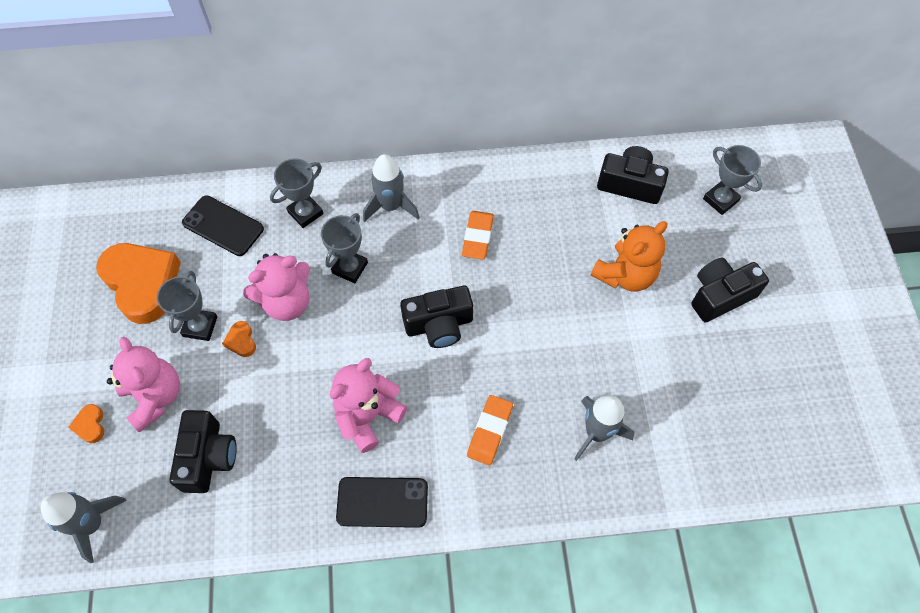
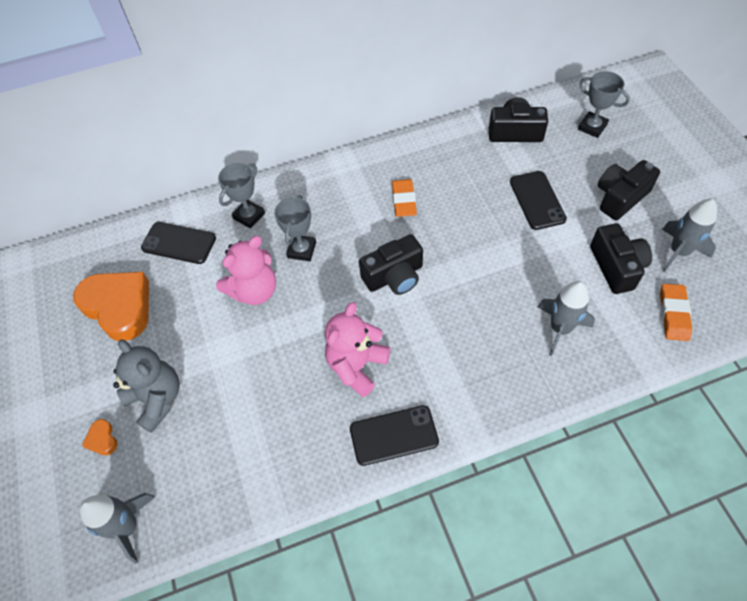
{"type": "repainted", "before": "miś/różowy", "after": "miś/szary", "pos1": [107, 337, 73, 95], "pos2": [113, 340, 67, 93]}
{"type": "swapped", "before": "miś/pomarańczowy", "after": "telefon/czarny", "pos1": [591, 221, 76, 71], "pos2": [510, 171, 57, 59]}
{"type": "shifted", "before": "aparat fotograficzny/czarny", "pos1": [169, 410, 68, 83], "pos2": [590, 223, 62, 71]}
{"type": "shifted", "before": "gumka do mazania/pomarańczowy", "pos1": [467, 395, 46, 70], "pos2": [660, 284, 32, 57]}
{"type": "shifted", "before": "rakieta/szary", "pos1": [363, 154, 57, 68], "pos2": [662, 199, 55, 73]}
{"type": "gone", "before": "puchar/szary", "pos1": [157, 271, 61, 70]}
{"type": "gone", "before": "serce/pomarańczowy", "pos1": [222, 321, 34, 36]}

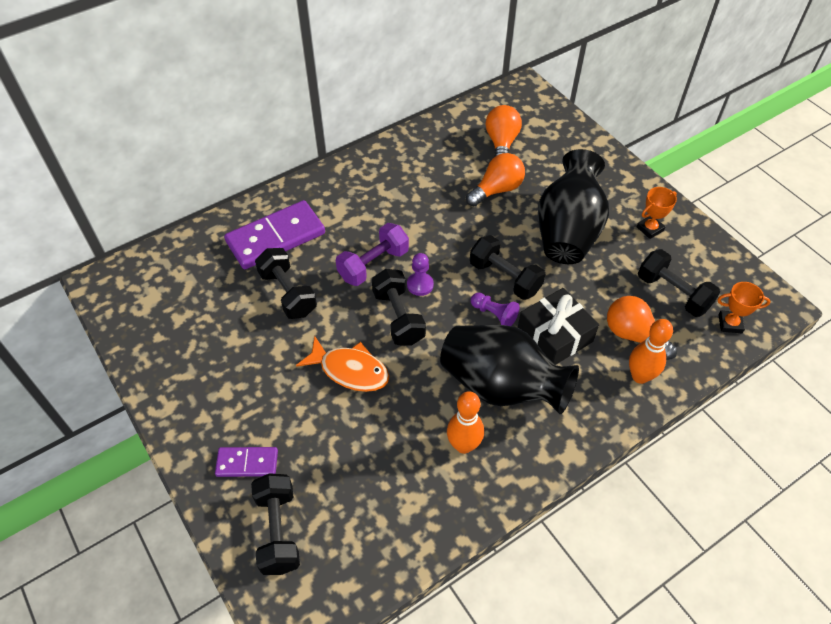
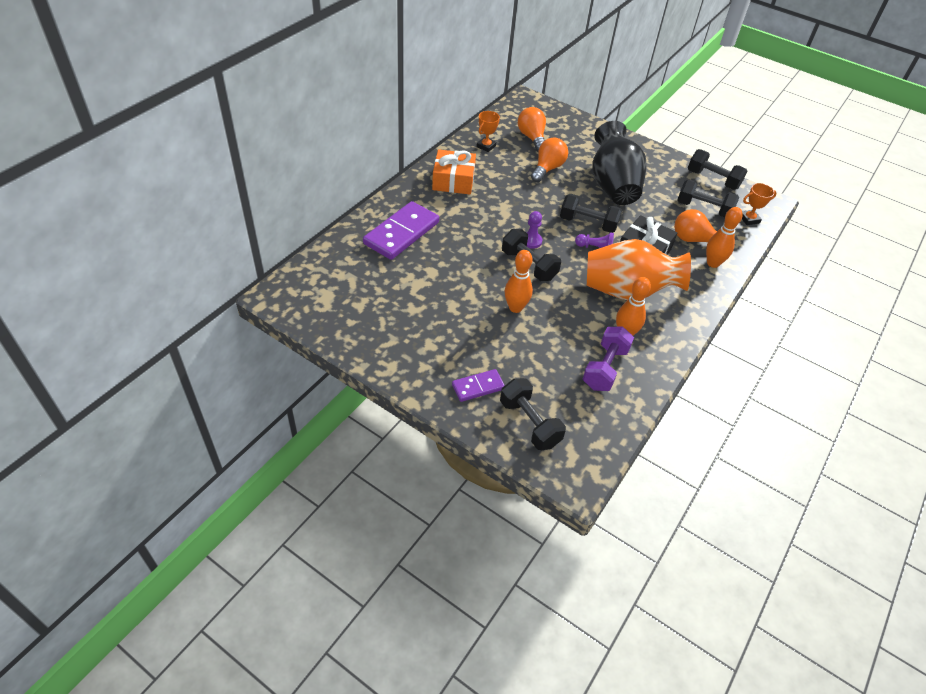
{"type": "new", "after": "prezent/pomarańczowy", "pos2": [432, 149, 44, 45]}
{"type": "shifted", "before": "puchar/pomarańczowy", "pos1": [637, 187, 40, 52], "pos2": [477, 111, 23, 41]}
{"type": "swapped", "before": "ryba/pomarańczowy", "after": "kręgiel/pomarańczowy", "pos1": [296, 336, 93, 56], "pos2": [505, 250, 28, 63]}
{"type": "shifted", "before": "hantel/fioletowy", "pos1": [336, 223, 73, 63], "pos2": [583, 327, 51, 64]}
{"type": "repainted", "before": "wazon/czarny", "after": "wazon/pomarańczowy", "pos1": [440, 325, 139, 89], "pos2": [587, 239, 104, 61]}
{"type": "shifted", "before": "hantel/czarny", "pos1": [255, 248, 62, 71], "pos2": [688, 149, 59, 41]}

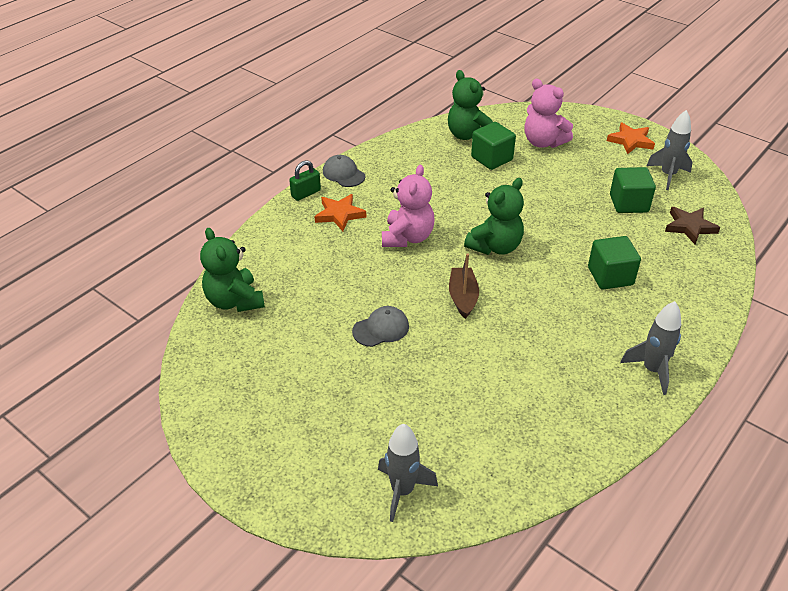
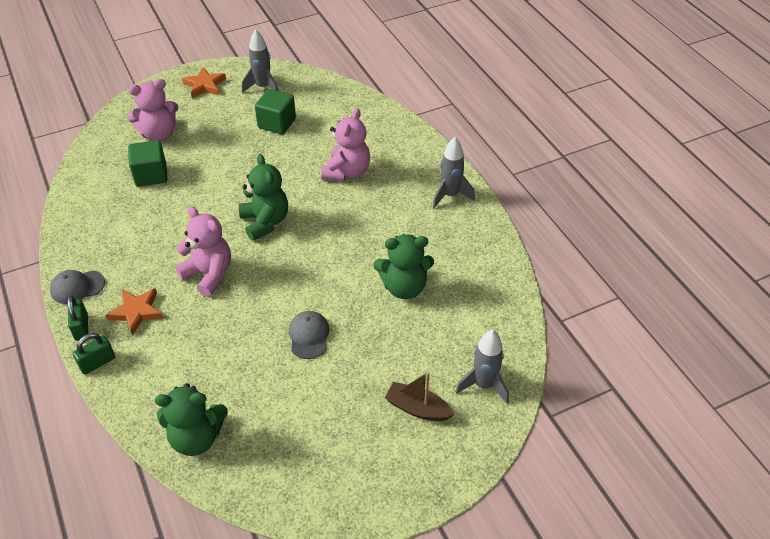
{"type": "new", "after": "kłódka/zielony", "pos2": [73, 333, 42, 42]}
{"type": "swapped", "before": "sześcian/zielony", "after": "miś/różowy", "pos1": [588, 236, 53, 53], "pos2": [321, 108, 49, 73]}
{"type": "shifted", "before": "miś/zielony", "pos1": [448, 70, 45, 70], "pos2": [374, 234, 60, 65]}
{"type": "shifted", "before": "łódka/brązowy", "pos1": [449, 254, 30, 65], "pos2": [385, 372, 70, 49]}
{"type": "gone", "before": "gwiazda/brązowy", "pos1": [665, 207, 55, 38]}

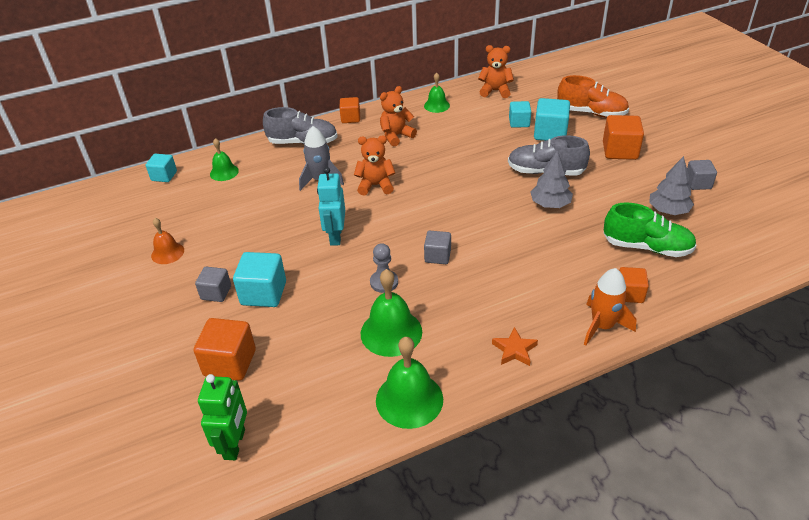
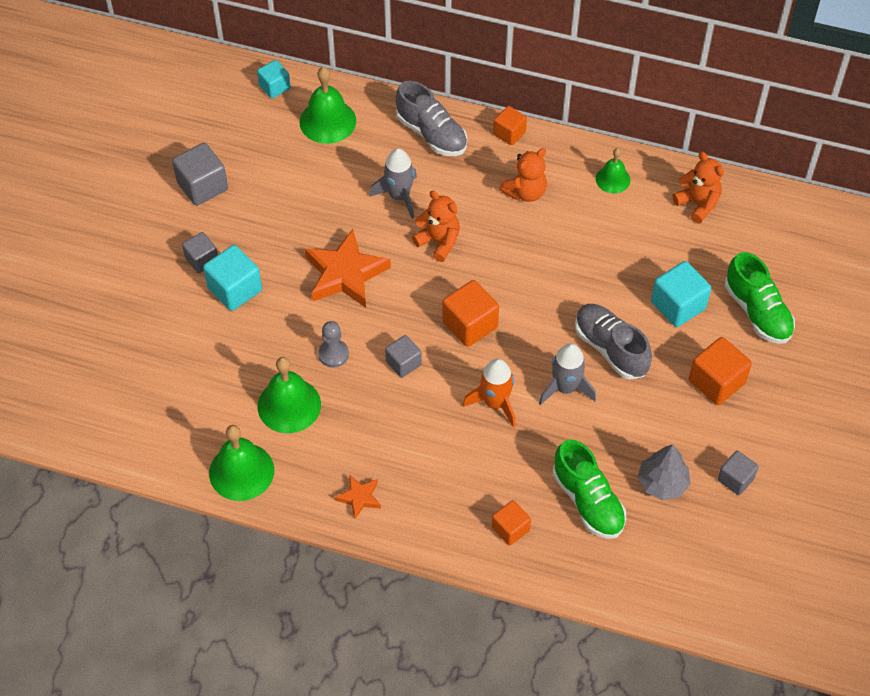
{"type": "swapped", "before": "dzwonek/pomarańczowy", "after": "sześcian/szary", "pos1": [151, 218, 33, 46], "pos2": [172, 143, 56, 63]}
{"type": "scaled", "before": "dzwonek/zielony", "pos1": [210, 138, 29, 43], "pos2": [300, 67, 56, 77], "scale": 1.67}
{"type": "swapped", "before": "robot/turkusowy", "after": "gwiazda/pomarańczowy", "pos1": [317, 167, 28, 79], "pos2": [305, 229, 86, 79]}
{"type": "shifted", "before": "sześcian/pomarańczowy", "pos1": [194, 318, 62, 63], "pos2": [442, 280, 57, 67]}
{"type": "shifted", "before": "rakieta/pomarańczowy", "pos1": [584, 268, 52, 77], "pos2": [463, 359, 53, 69]}
{"type": "rotated", "before": "miś/pomarańczowy", "pos1": [380, 86, 37, 60], "pos2": [499, 148, 48, 54], "turn": 135}
{"type": "swapped", "before": "drzewko/szary", "after": "rakieta/szary", "pos1": [530, 151, 43, 57], "pos2": [539, 343, 57, 62]}
{"type": "repainted", "before": "but/pomarańczowy", "after": "but/zielony", "pos1": [557, 75, 72, 43], "pos2": [725, 252, 70, 92]}
{"type": "gone", "before": "robot/zielony", "pos1": [198, 374, 49, 86]}
{"type": "gone", "before": "sześcian/turkusowy", "pos1": [509, 101, 22, 27]}

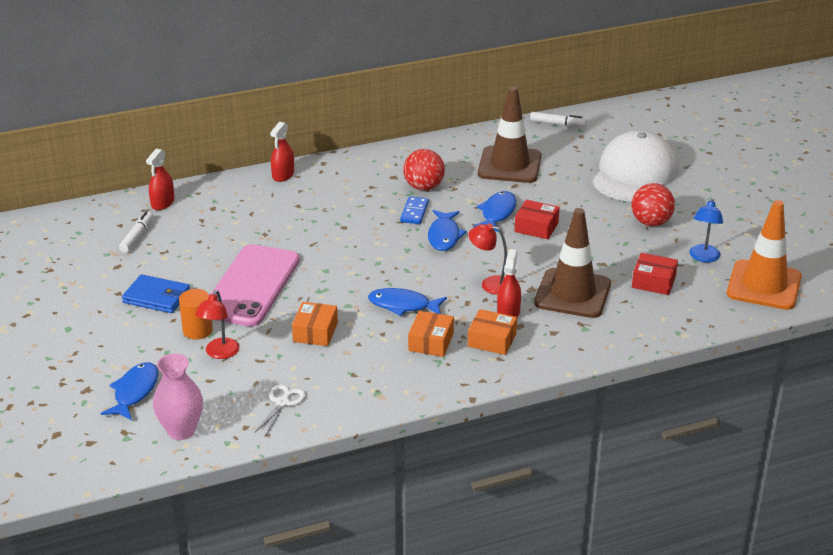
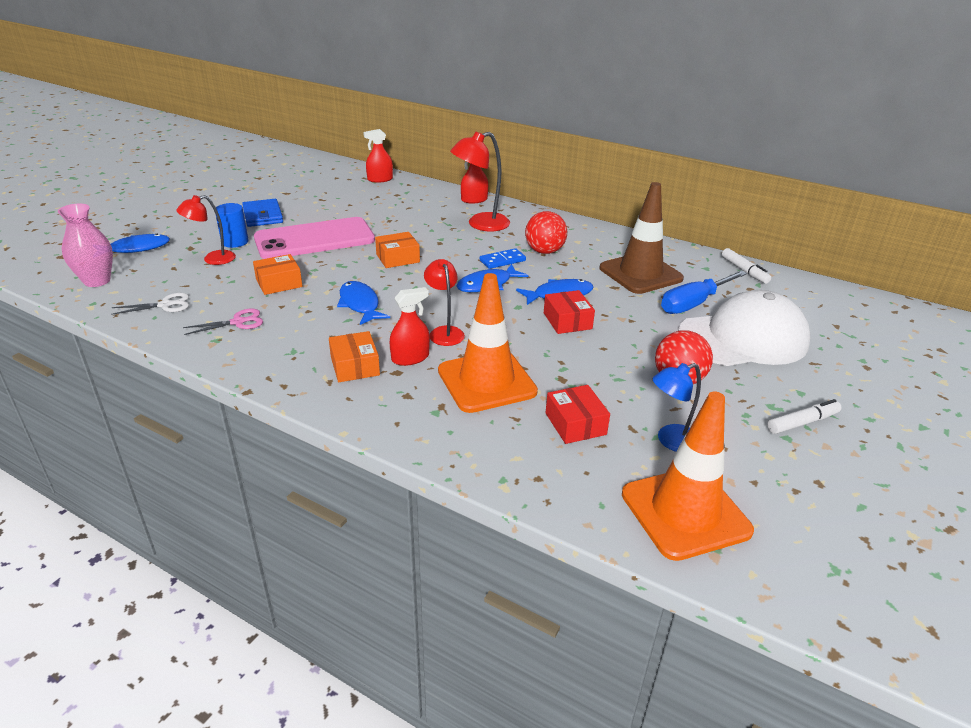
{"type": "new", "after": "nożyczki/różowy", "pos2": [183, 309, 80, 26]}
{"type": "repainted", "before": "walec/pomarańczowy", "after": "walec/niebieski", "pos1": [179, 289, 34, 50], "pos2": [216, 203, 32, 45]}
{"type": "shifted", "before": "pudełko/pomarańczowy", "pos1": [408, 311, 46, 46], "pos2": [375, 232, 45, 36]}
{"type": "repainted", "before": "pachołek/brązowy", "after": "pachołek/pomarańczowy", "pos1": [534, 208, 77, 110], "pos2": [438, 273, 100, 140]}
{"type": "new", "after": "lampka/czerwony", "pos2": [450, 132, 60, 99]}
{"type": "new", "after": "śrubokręt/niebieski", "pos2": [661, 271, 86, 43]}
{"type": "shifted", "before": "flamaster/biały", "pos1": [119, 211, 34, 42], "pos2": [767, 399, 74, 35]}

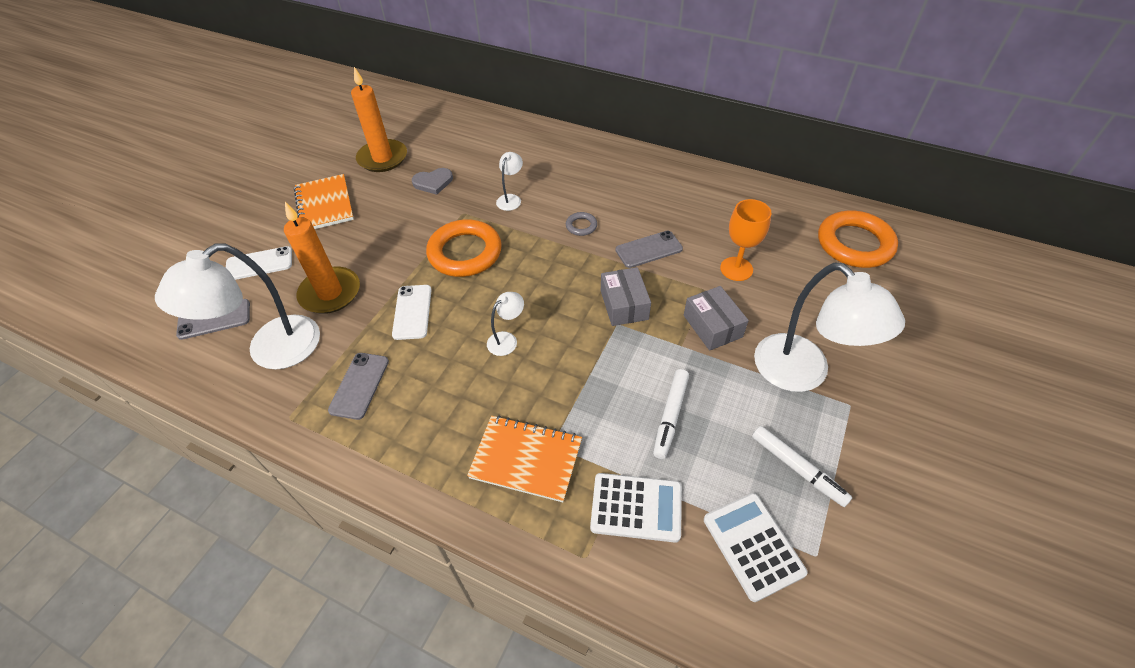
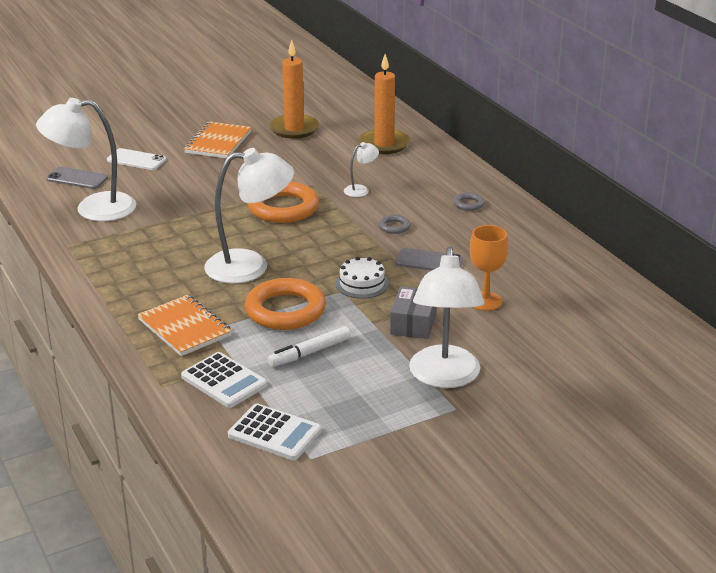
{"type": "scaled", "before": "lampka/biały", "pos1": [487, 292, 37, 64], "pos2": [204, 148, 90, 136], "scale": 2.26}
{"type": "rotated", "before": "kalkulator/biały", "pos1": [704, 493, 104, 109], "pos2": [228, 403, 94, 57], "turn": 105}
{"type": "shifted", "before": "pierścień/pomarańczowy", "pos1": [818, 211, 80, 57], "pos2": [245, 278, 81, 52]}
{"type": "swapped", "before": "pudełko/szary", "after": "tort/biały", "pos1": [601, 267, 50, 59], "pos2": [335, 257, 54, 42]}
{"type": "shifted", "before": "świeca/pomarańczowy", "pos1": [284, 202, 76, 112], "pos2": [359, 54, 51, 100]}
{"type": "new", "after": "pierścień/szary", "pos2": [453, 193, 32, 18]}
{"type": "gone", "before": "telefon/szary", "pos1": [328, 353, 61, 67]}
{"type": "gone", "before": "telefon/biały", "pos1": [392, 285, 40, 55]}
{"type": "gone", "before": "serce/szary", "pos1": [412, 168, 41, 27]}
{"type": "gone", "before": "flamaster/biały", "pos1": [752, 426, 100, 81]}

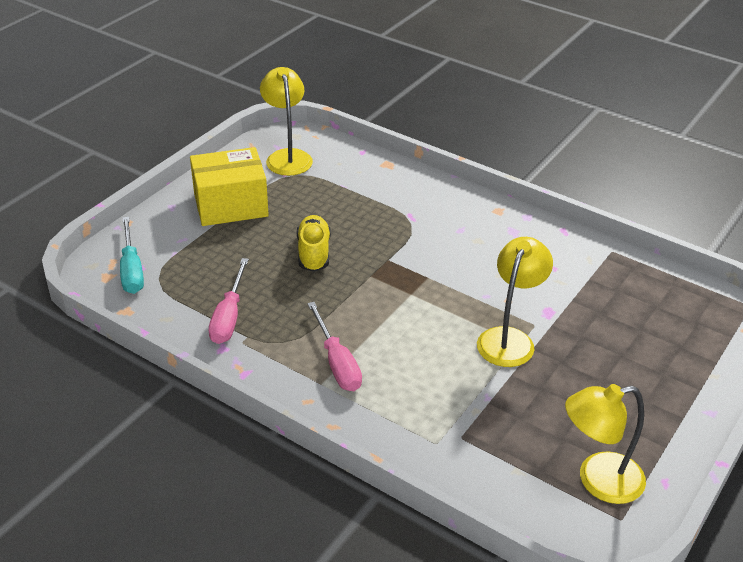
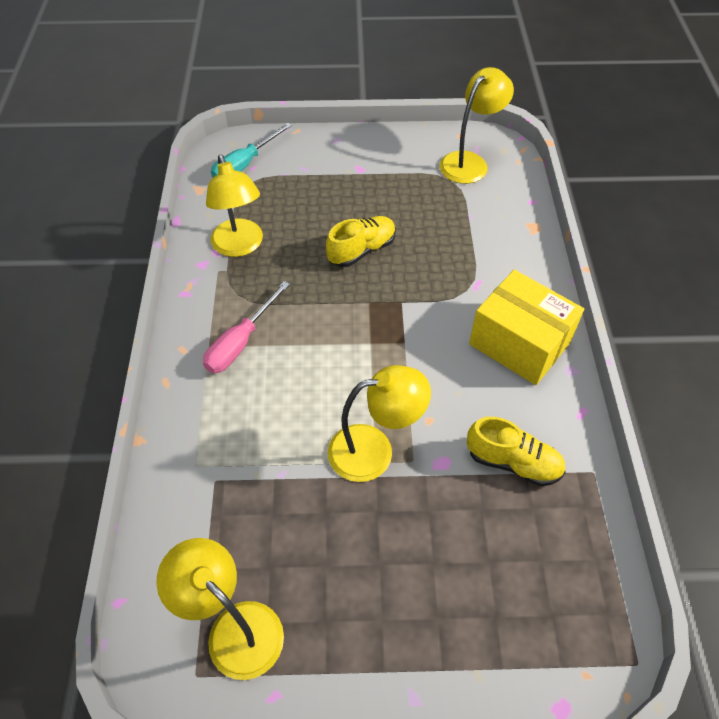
{"type": "swapped", "before": "śrubokręt/różowy", "after": "lampka/żółty", "pos1": [209, 258, 40, 86], "pos2": [206, 154, 57, 103]}
{"type": "new", "after": "but/żółty", "pos2": [467, 417, 99, 69]}
{"type": "shifted", "before": "pudełko/żółty", "pos1": [190, 147, 79, 79], "pos2": [469, 270, 115, 115]}

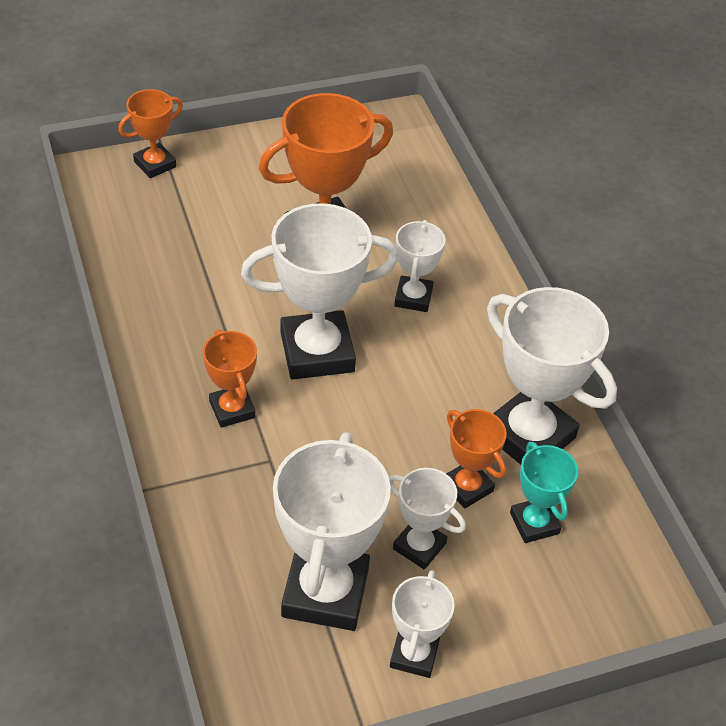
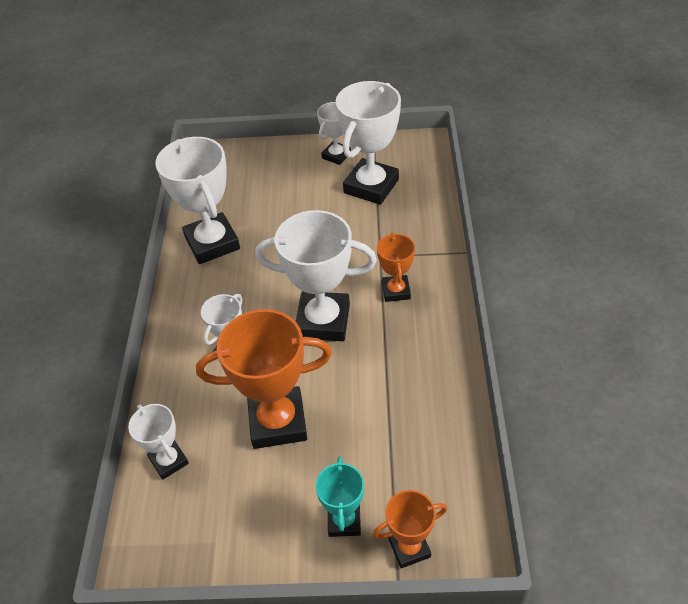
{"type": "shifted", "before": "puchar/biały", "pos1": [389, 468, 77, 101], "pos2": [128, 404, 61, 76]}
{"type": "shifted", "before": "puchar/turkusowy", "pos1": [510, 442, 68, 101], "pos2": [316, 457, 48, 80]}
{"type": "gone", "before": "puchar/pomarańczowy", "pos1": [447, 409, 60, 100]}

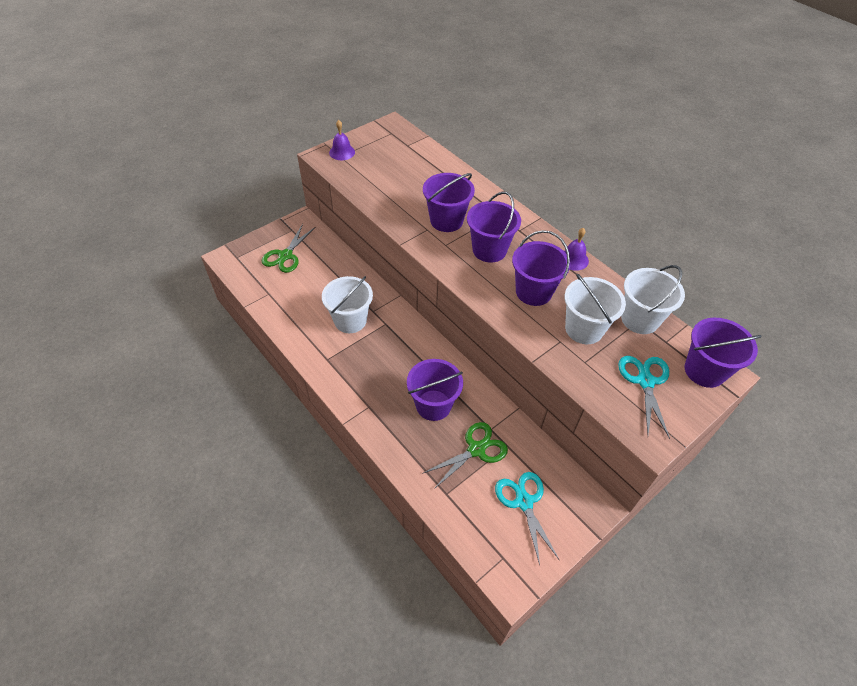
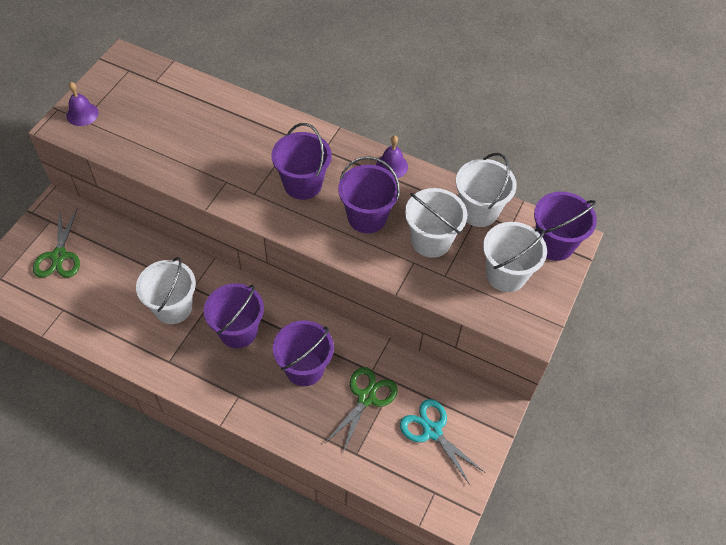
{"type": "shifted", "before": "wiadro/fioletowy", "pos1": [423, 173, 52, 59], "pos2": [204, 283, 60, 65]}
{"type": "swapped", "before": "nożyczki/turkusowy", "after": "wiadro/biały", "pos1": [618, 356, 52, 83], "pos2": [483, 222, 64, 70]}

